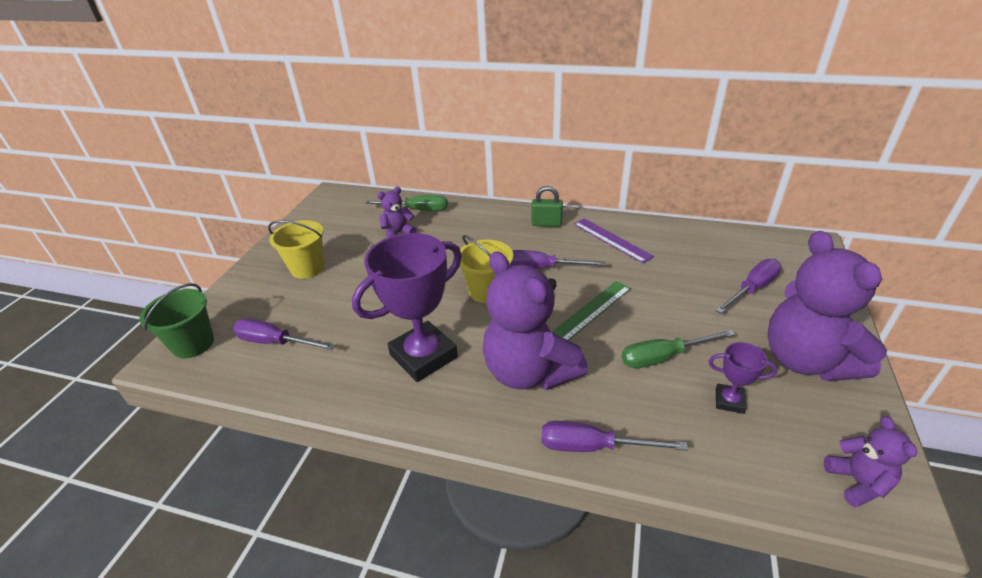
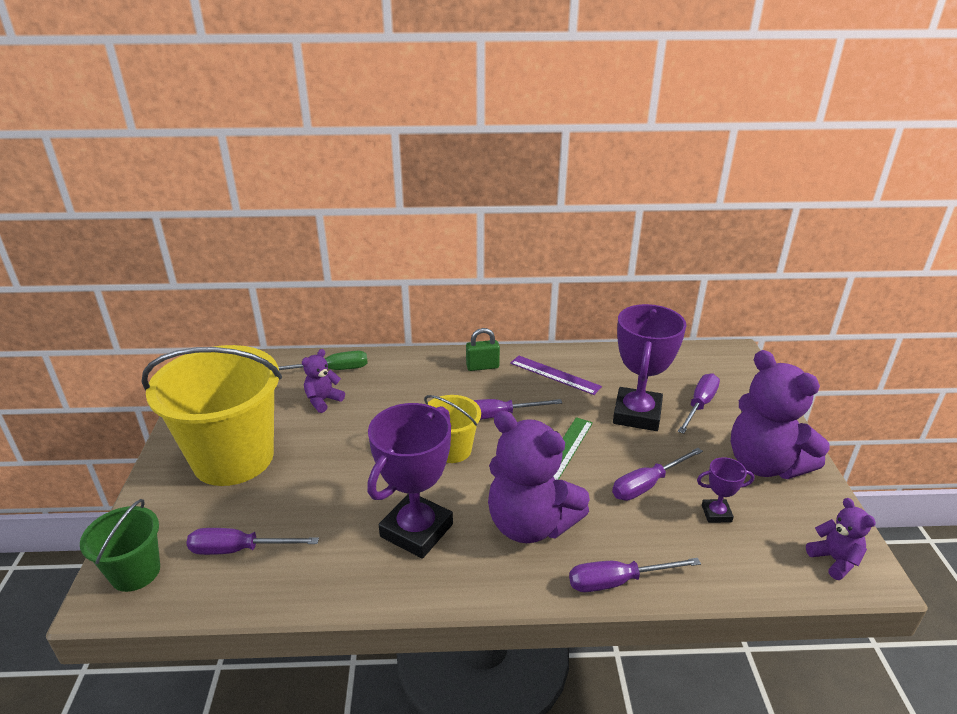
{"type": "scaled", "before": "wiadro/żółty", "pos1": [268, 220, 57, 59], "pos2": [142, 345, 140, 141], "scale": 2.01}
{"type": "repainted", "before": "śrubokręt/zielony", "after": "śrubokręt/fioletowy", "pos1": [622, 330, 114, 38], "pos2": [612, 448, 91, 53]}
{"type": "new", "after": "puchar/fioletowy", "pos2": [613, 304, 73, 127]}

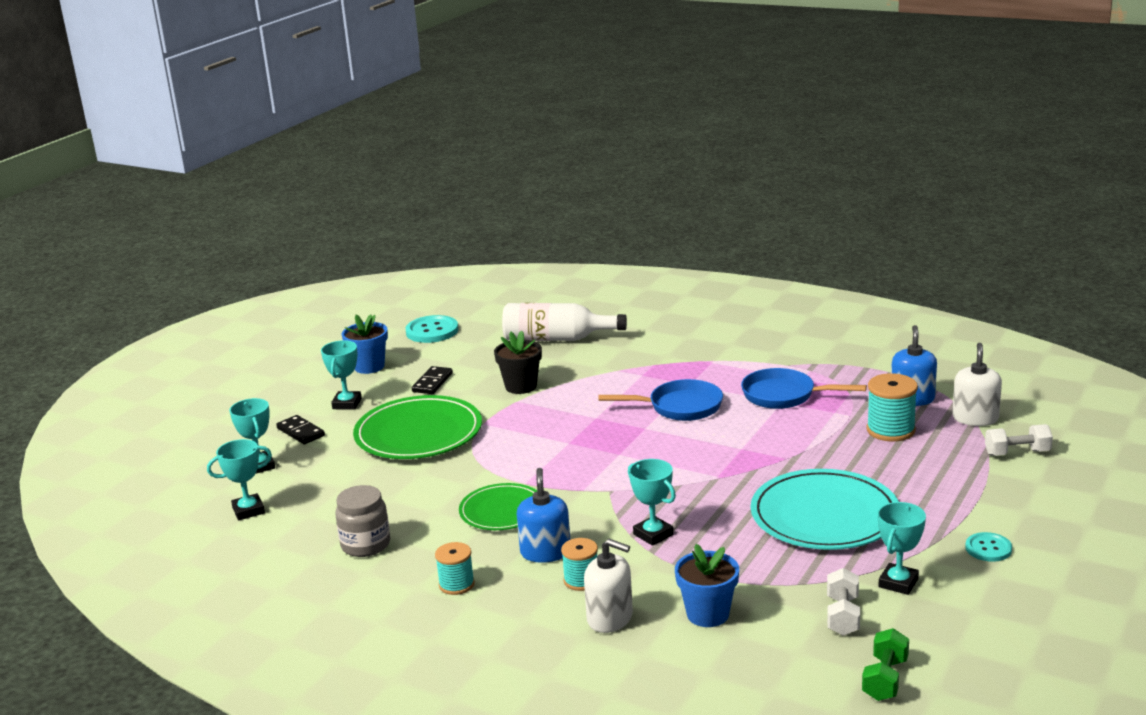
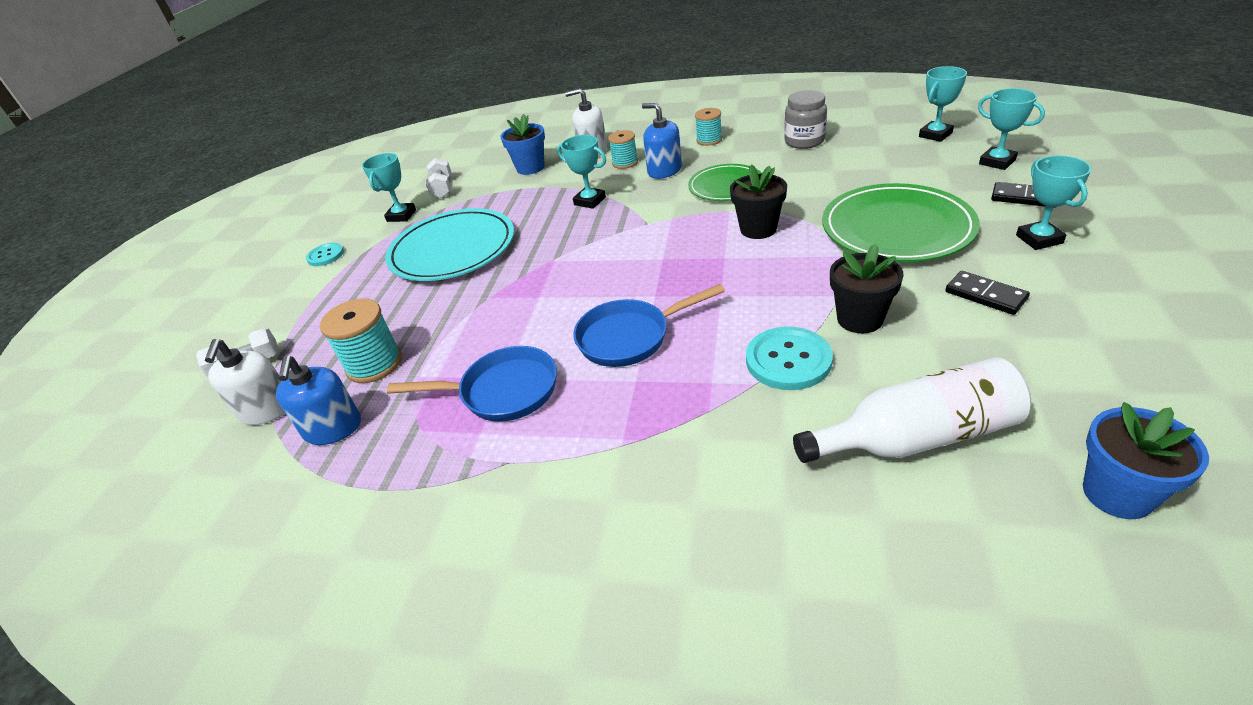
{"type": "rotated", "before": "dozownik mydła/niebieski", "pos1": [517, 468, 53, 95], "pos2": [642, 103, 40, 76], "turn": 150}
{"type": "new", "after": "doniczka/czarny", "pos2": [730, 164, 57, 75]}
{"type": "shifted", "before": "guzik/turkusowy", "pos1": [405, 315, 53, 28], "pos2": [746, 327, 87, 63]}
{"type": "rotated", "before": "kostka domina/czarny", "pos1": [412, 366, 41, 28], "pos2": [945, 271, 85, 44], "turn": -45}
{"type": "shifted", "before": "doniczka/niebieski", "pos1": [342, 314, 46, 60], "pos2": [1083, 402, 126, 117]}
{"type": "gone", "before": "hantel/zielony", "pos1": [862, 628, 47, 73]}

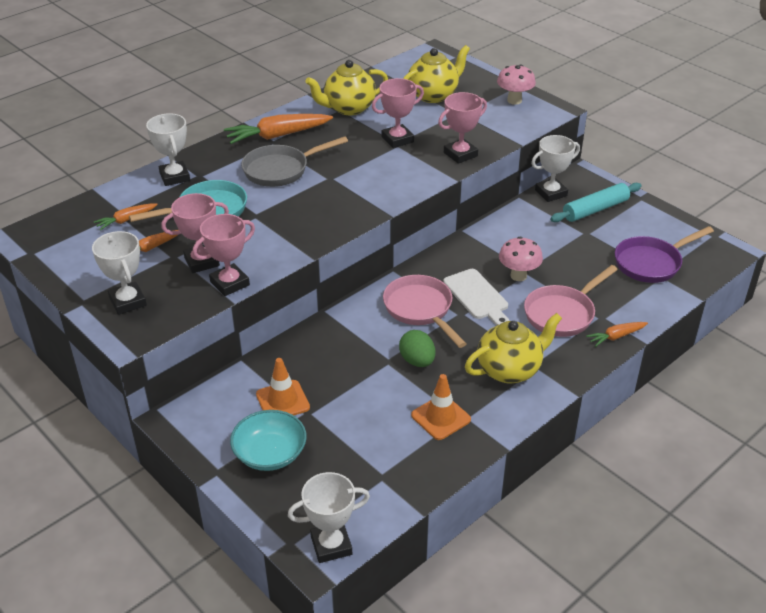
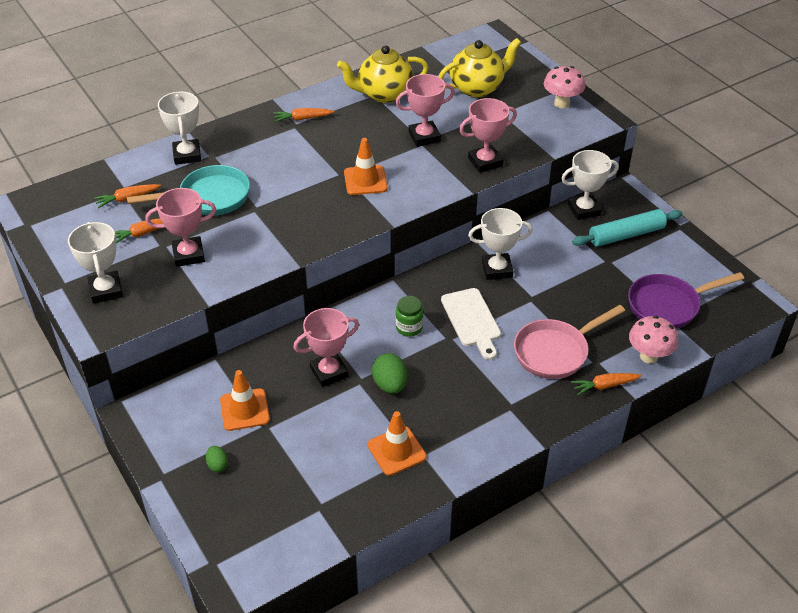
{"type": "swapped", "before": "miska/turkusowy", "after": "jajko/zielony", "pos1": [230, 410, 77, 61], "pos2": [206, 446, 22, 26]}
{"type": "scaled", "before": "marchewka/pomarańczowy", "pos1": [224, 114, 109, 30], "pos2": [273, 108, 61, 14], "scale": 0.54}
{"type": "shifted", "before": "puchar/różowy", "pos1": [193, 214, 62, 82], "pos2": [293, 308, 66, 79]}
{"type": "new", "after": "pachołek/pomarańczowy", "pos2": [344, 138, 44, 57]}
{"type": "swapped", "before": "patelnia/różowy", "after": "słoik/zielony", "pos1": [383, 275, 84, 73], "pos2": [396, 296, 27, 41]}
{"type": "shifted", "before": "puchar/biały", "pos1": [288, 472, 82, 91], "pos2": [468, 208, 65, 72]}
{"type": "shifted", "before": "grzyb/różowy", "pos1": [499, 237, 44, 44], "pos2": [629, 316, 49, 48]}
{"type": "gone", "before": "patelnia/szary", "pos1": [241, 136, 107, 51]}
{"type": "gone", "before": "imbryk/żółty", "pos1": [465, 313, 97, 71]}

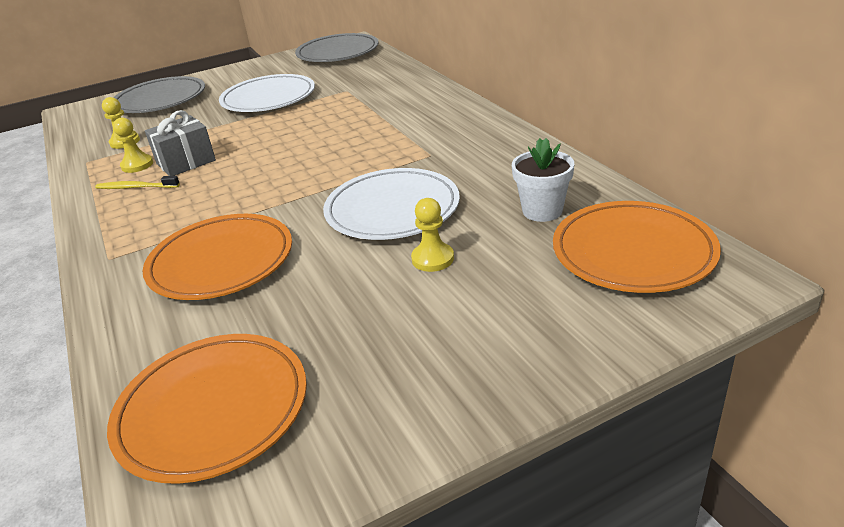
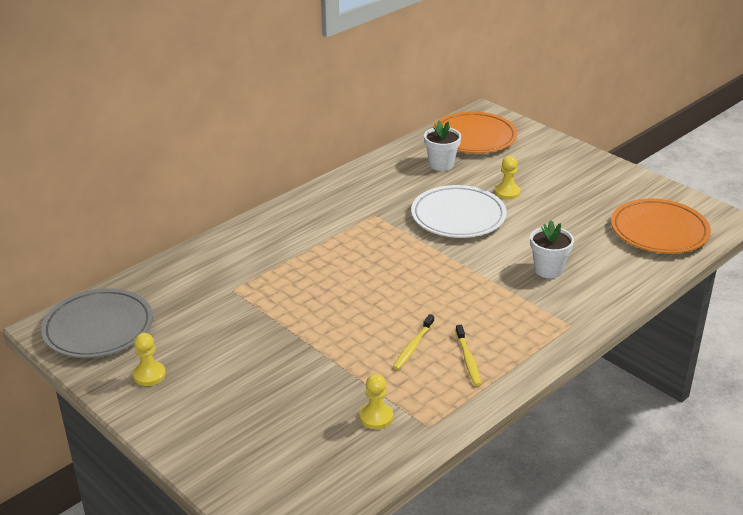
{"type": "shifted", "before": "pionek/żółty", "pos1": [113, 117, 40, 56], "pos2": [133, 333, 33, 53]}
{"type": "swapped", "before": "prezent/szary", "after": "szczoteczka do zębów/żółty", "pos1": [145, 110, 71, 66], "pos2": [393, 314, 41, 56]}
{"type": "swapped", "before": "talerz/pomarańczowy", "after": "doniczka/biały", "pos1": [143, 214, 149, 86], "pos2": [530, 220, 44, 58]}
{"type": "gone", "before": "talerz/szary", "pos1": [113, 76, 92, 37]}
{"type": "gone", "before": "talerz/biały", "pos1": [219, 74, 96, 38]}

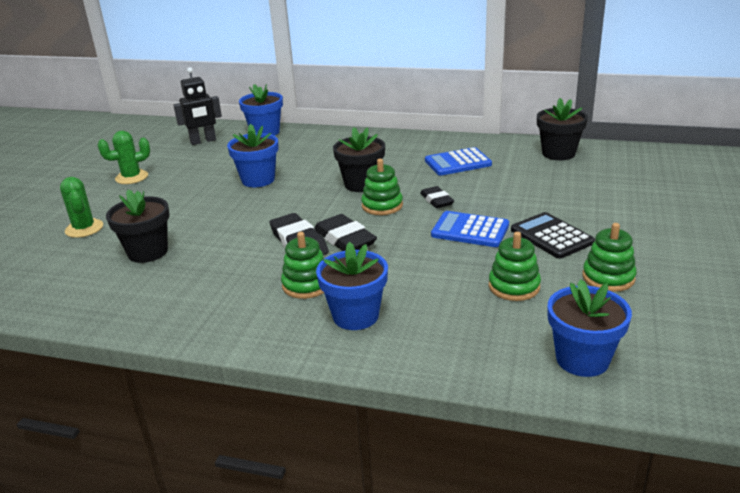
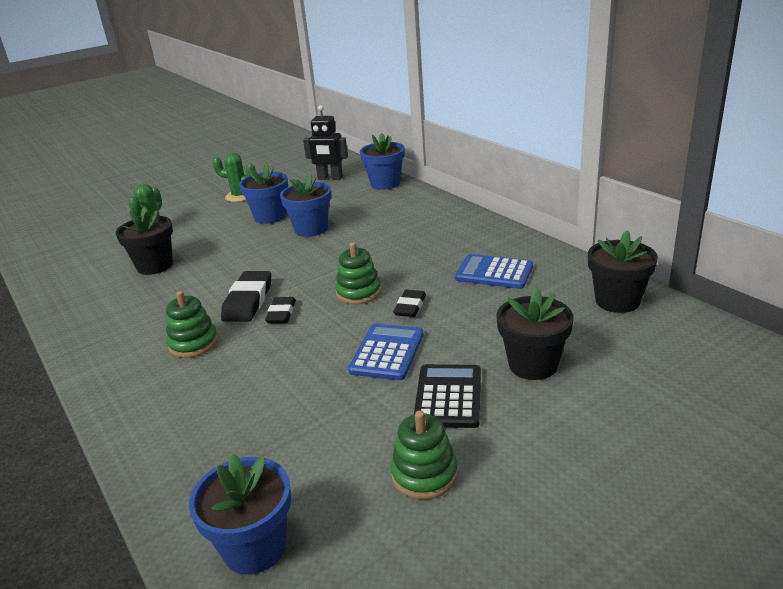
{"type": "shifted", "before": "doniczka/niebieski", "pos1": [316, 242, 72, 88], "pos2": [239, 163, 49, 61]}
{"type": "scaled", "before": "gumka do mazania/czarny", "pos1": [314, 214, 63, 37], "pos2": [265, 297, 31, 26], "scale": 0.63}
{"type": "rotated", "before": "kalkulator/niebieski", "pos1": [431, 211, 78, 36], "pos2": [348, 324, 75, 56], "turn": 45}
{"type": "shifted", "before": "doniczka/czarny", "pos1": [333, 127, 52, 65], "pos2": [496, 287, 78, 93]}
{"type": "gone", "before": "zabawka nakładanka/zielony", "pos1": [489, 232, 52, 69]}

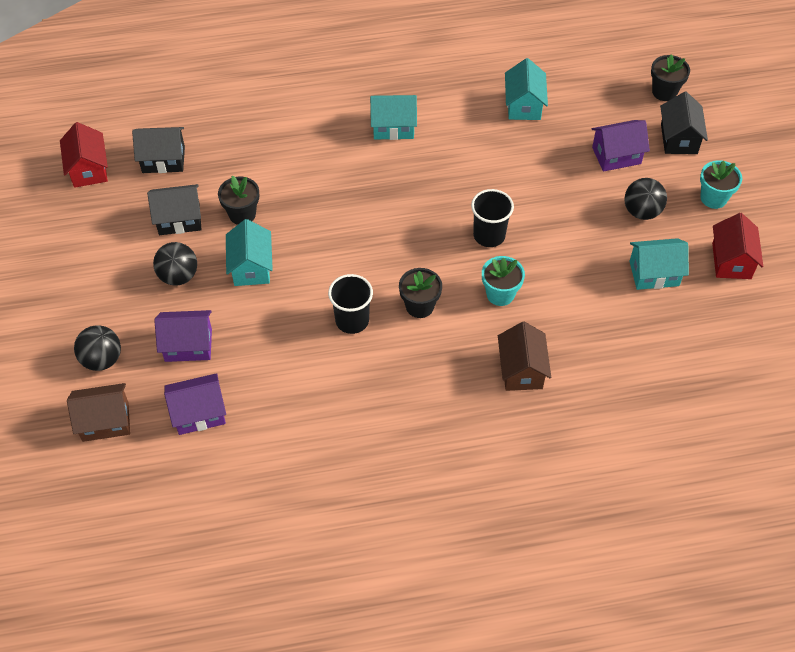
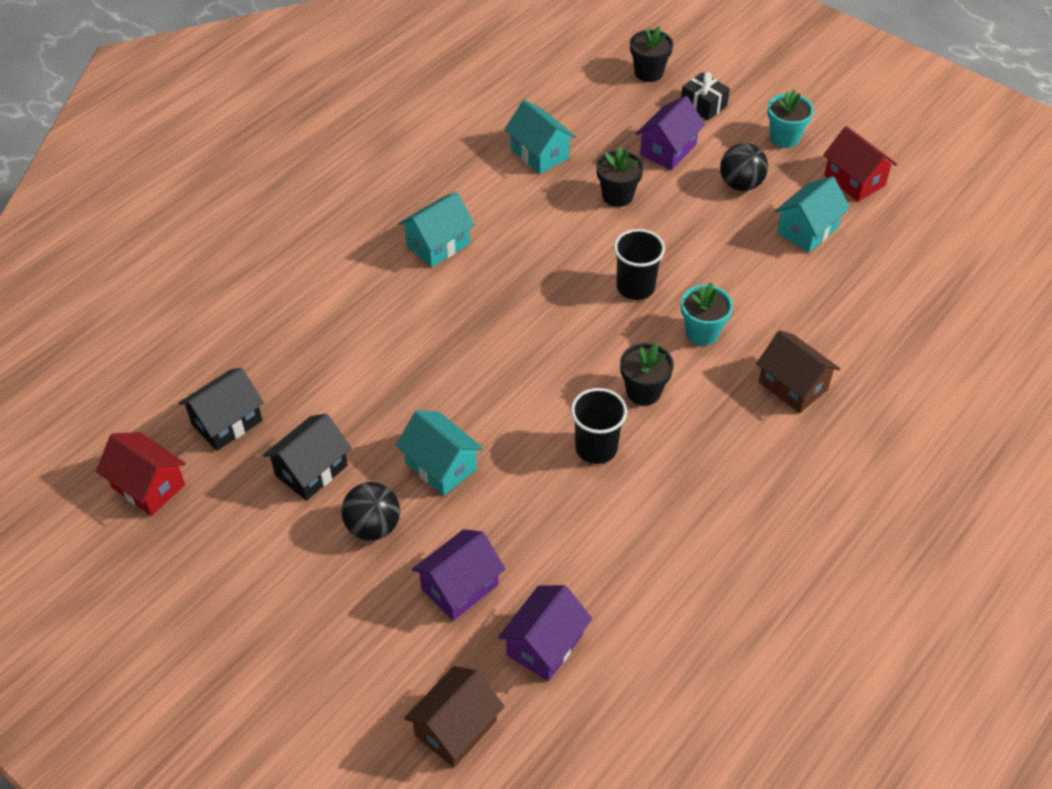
{"type": "shifted", "before": "doniczka/czarny", "pos1": [218, 175, 41, 50], "pos2": [596, 146, 48, 61]}
{"type": "swapped", "before": "domek/czarny", "after": "prezent/czarny", "pos1": [660, 92, 48, 62], "pos2": [681, 72, 49, 49]}
{"type": "gone", "before": "piłka/czarny", "pos1": [74, 325, 47, 46]}

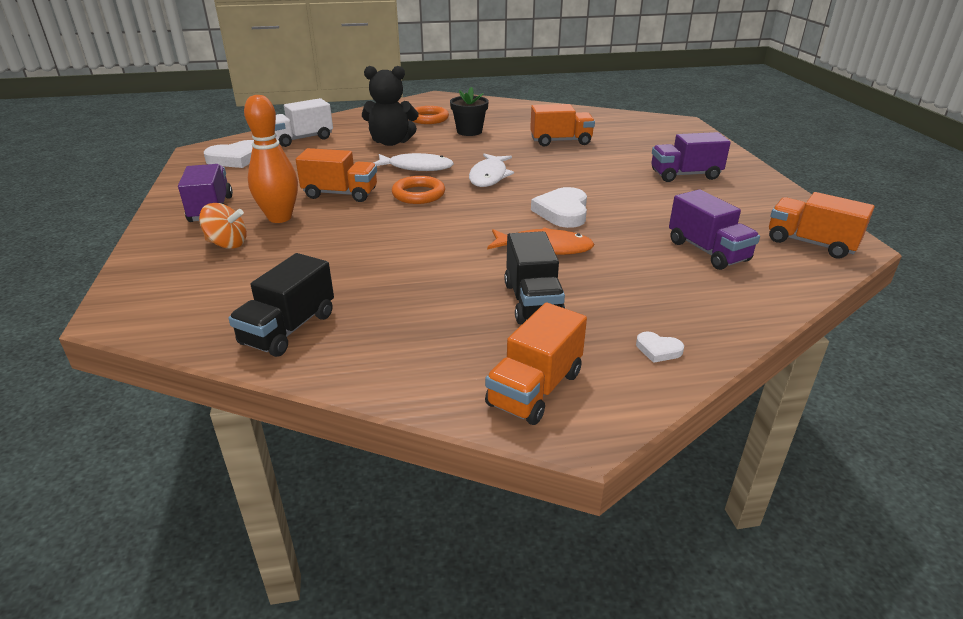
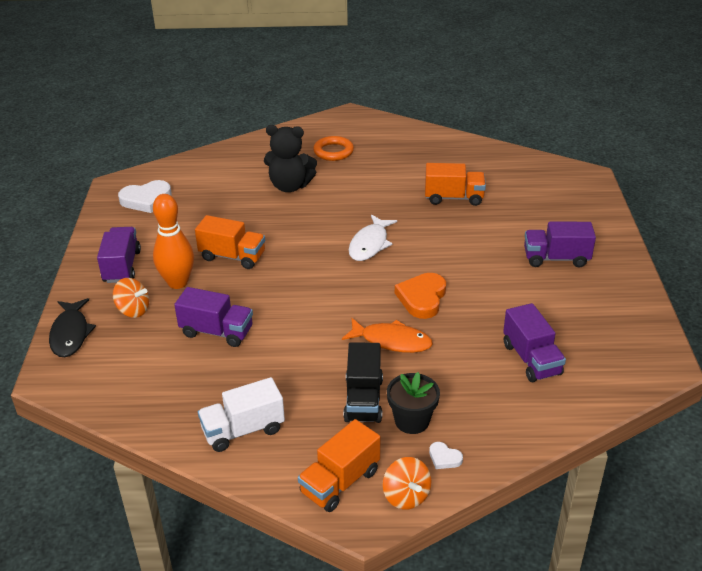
{"type": "new", "after": "ryba/czarny", "pos2": [49, 298, 47, 59]}
{"type": "new", "after": "ciężarówka/fioletowy", "pos2": [174, 287, 79, 60]}
{"type": "shifted", "before": "ciężarówka/biały", "pos1": [275, 98, 58, 49], "pos2": [198, 377, 87, 75]}
{"type": "new", "after": "bączek/pomarańczowy", "pos2": [383, 457, 48, 53]}
{"type": "shifted", "before": "doniczka/czarny", "pos1": [450, 87, 39, 49], "pos2": [387, 372, 53, 62]}
{"type": "repainted", "before": "serce/biały", "after": "serce/pomarańczowy", "pos1": [531, 187, 56, 41], "pos2": [395, 273, 51, 46]}
{"type": "gone", "before": "ciężarówka/czarny", "pos1": [228, 253, 106, 104]}
{"type": "gone", "before": "ryba/biały", "pos1": [374, 153, 80, 18]}
{"type": "gone", "before": "pierścień/pomarańczowy", "pos1": [392, 176, 53, 28]}
{"type": "gone", "before": "ciężarówka/pomarańczowy", "pos1": [769, 192, 105, 67]}

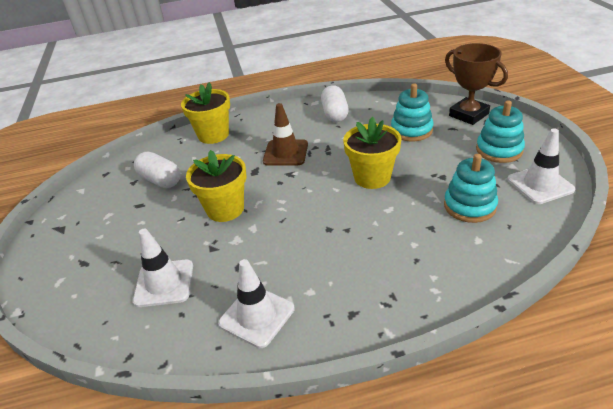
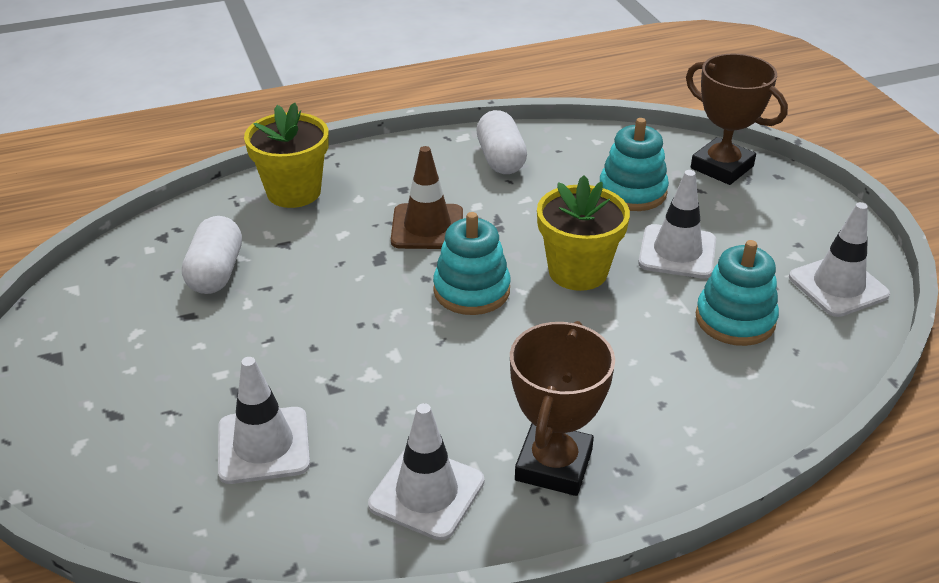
{"type": "rotated", "before": "kapsułka/biały", "pos1": [134, 151, 47, 37], "pos2": [182, 216, 60, 78], "turn": 60}
{"type": "shifted", "before": "zabawka nakładanka/turkusowy", "pos1": [476, 100, 49, 63], "pos2": [433, 212, 78, 103]}
{"type": "new", "after": "puchar/brązowy", "pos2": [510, 321, 105, 175]}
{"type": "new", "after": "pachołek/biały", "pos2": [638, 170, 78, 108]}
{"type": "gone", "before": "doniczka/żółty", "pos1": [186, 150, 60, 72]}

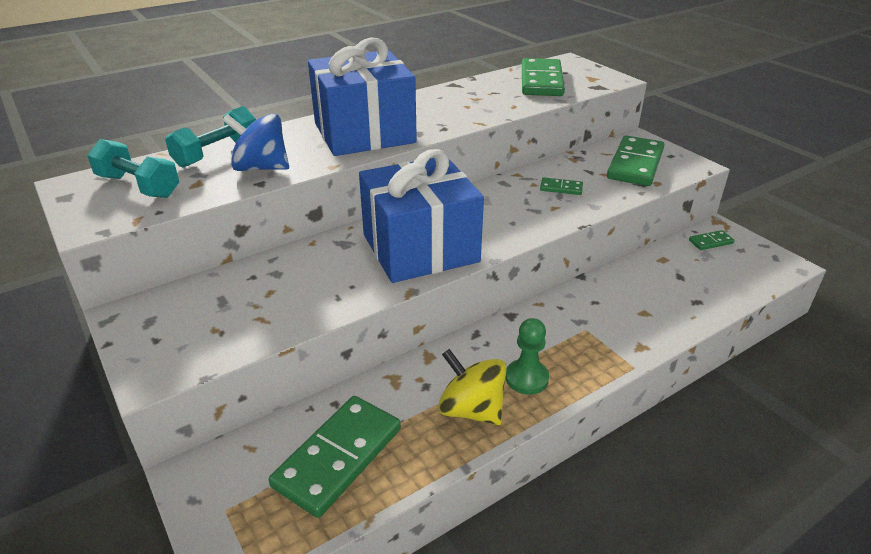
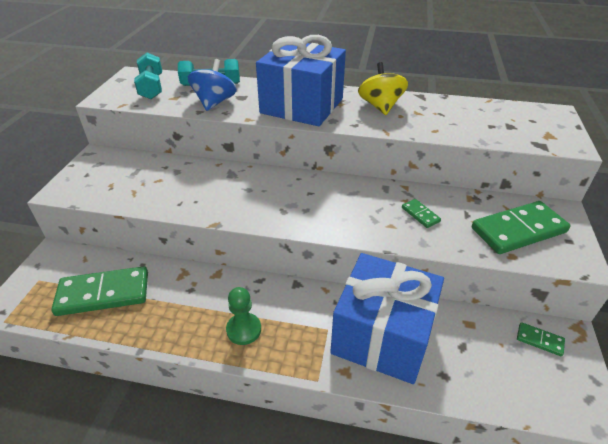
{"type": "rotated", "before": "bączek/niebieski", "pos1": [222, 114, 67, 57], "pos2": [188, 59, 49, 52], "turn": 45}
{"type": "shifted", "before": "prezent/niebieski", "pos1": [359, 149, 125, 134], "pos2": [330, 253, 114, 131]}
{"type": "shifted", "before": "bączek/żółty", "pos1": [438, 349, 69, 76], "pos2": [358, 62, 50, 53]}
{"type": "gone", "before": "kostka domina/zielony", "pos1": [522, 58, 43, 38]}

